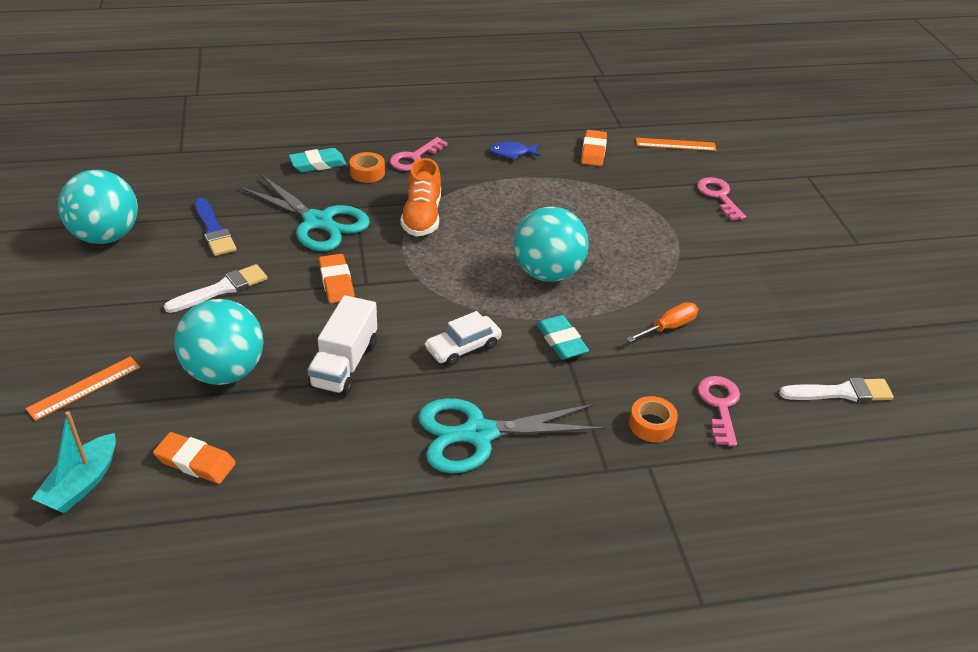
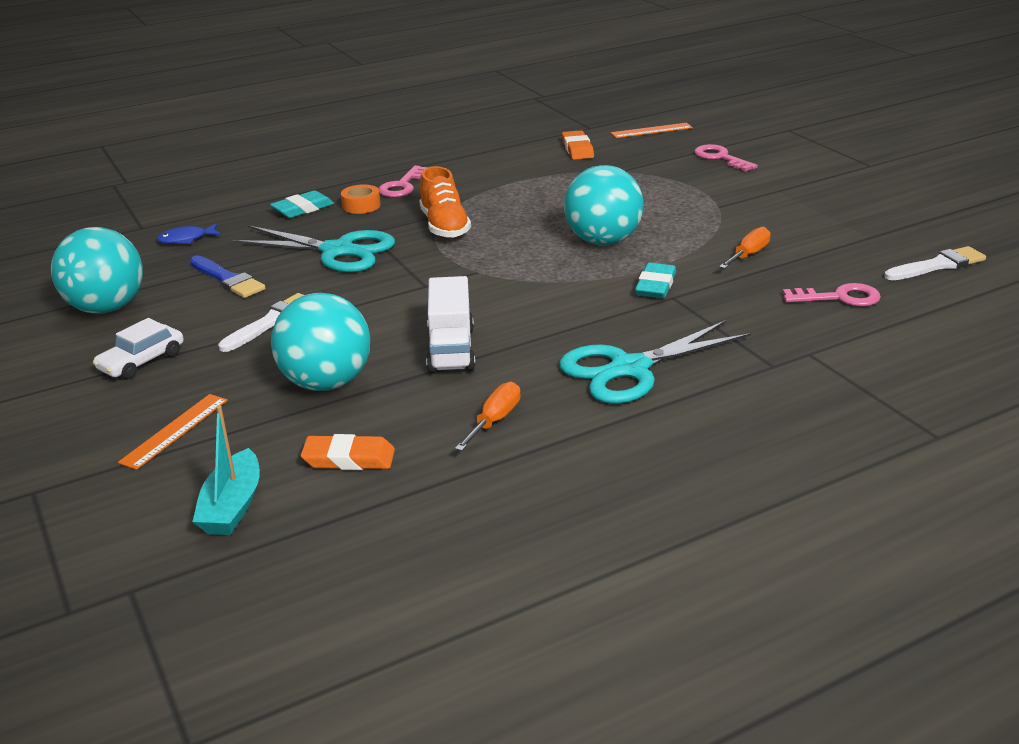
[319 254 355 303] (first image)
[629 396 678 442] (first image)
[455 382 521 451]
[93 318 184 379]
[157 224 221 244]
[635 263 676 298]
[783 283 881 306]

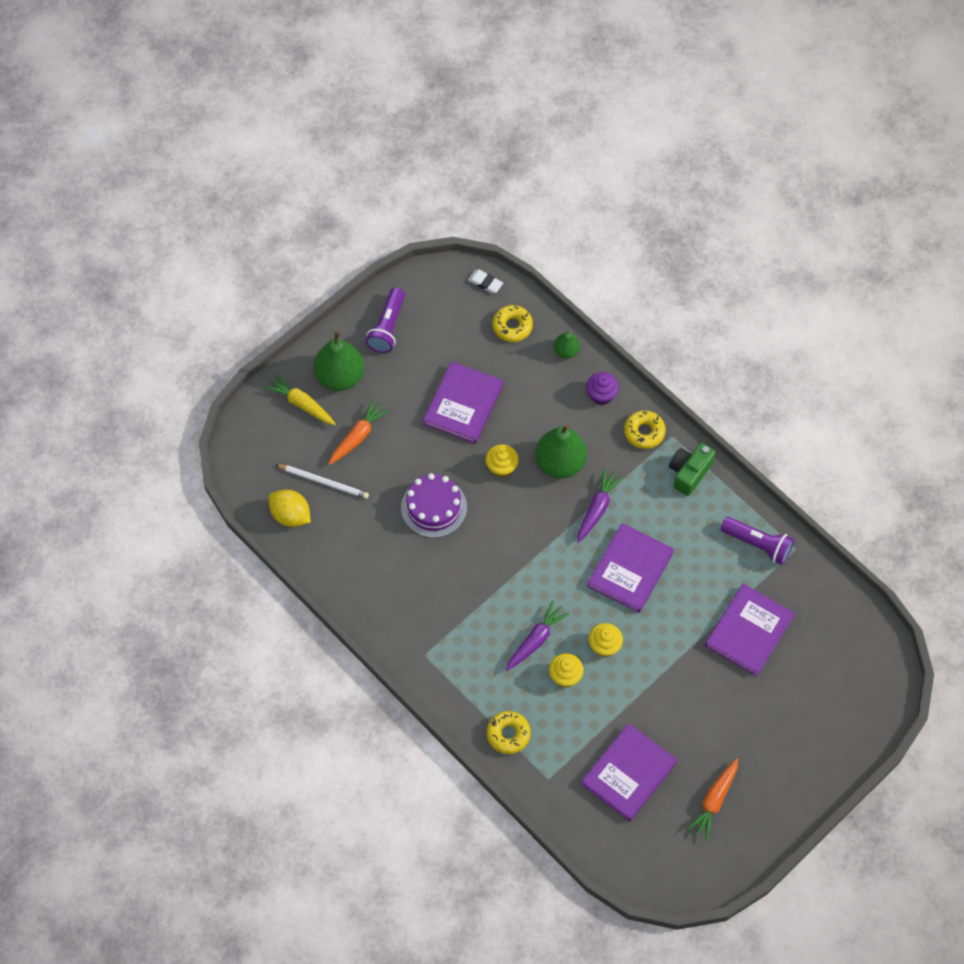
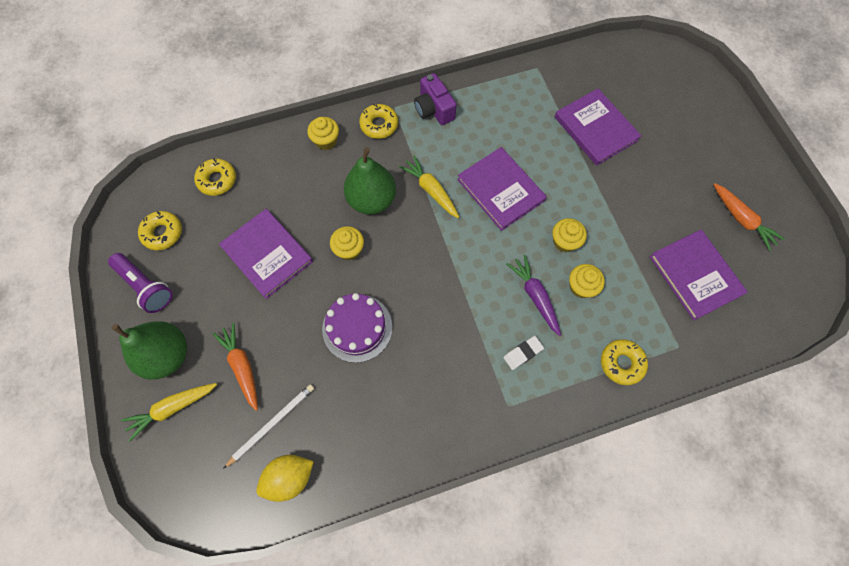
[554 331 580 359] (first image)
[721 517 794 565] (first image)
[138 211 182 250]
[503 336 544 370]
[399 155 459 218]
[307 117 339 150]
[414 73 457 125]

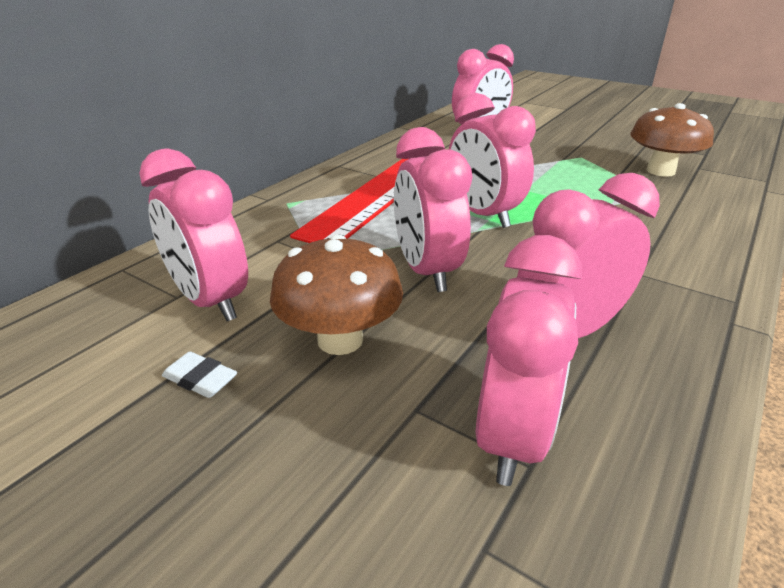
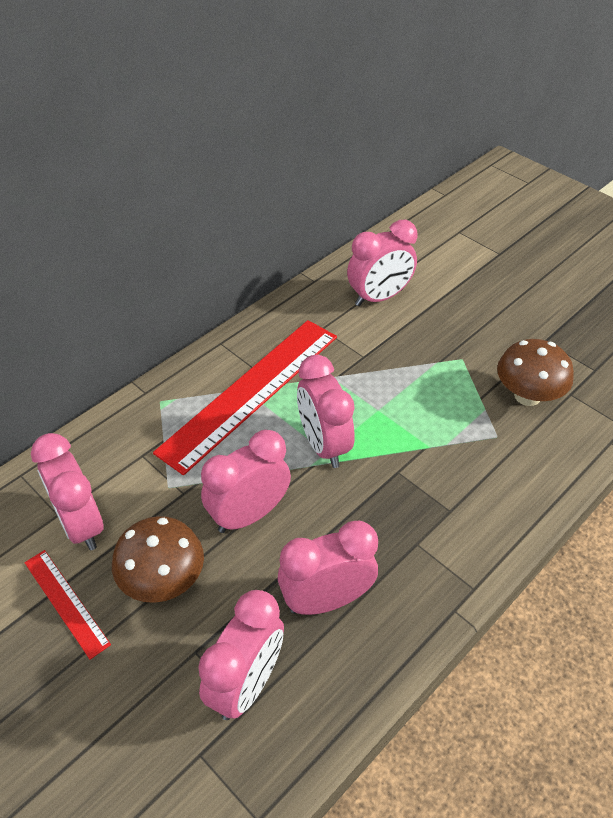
[24 550 111 660]
[201 430 291 533]

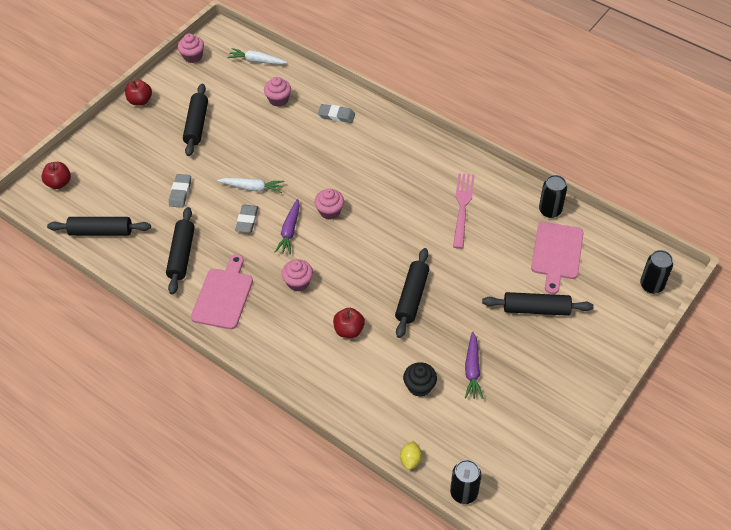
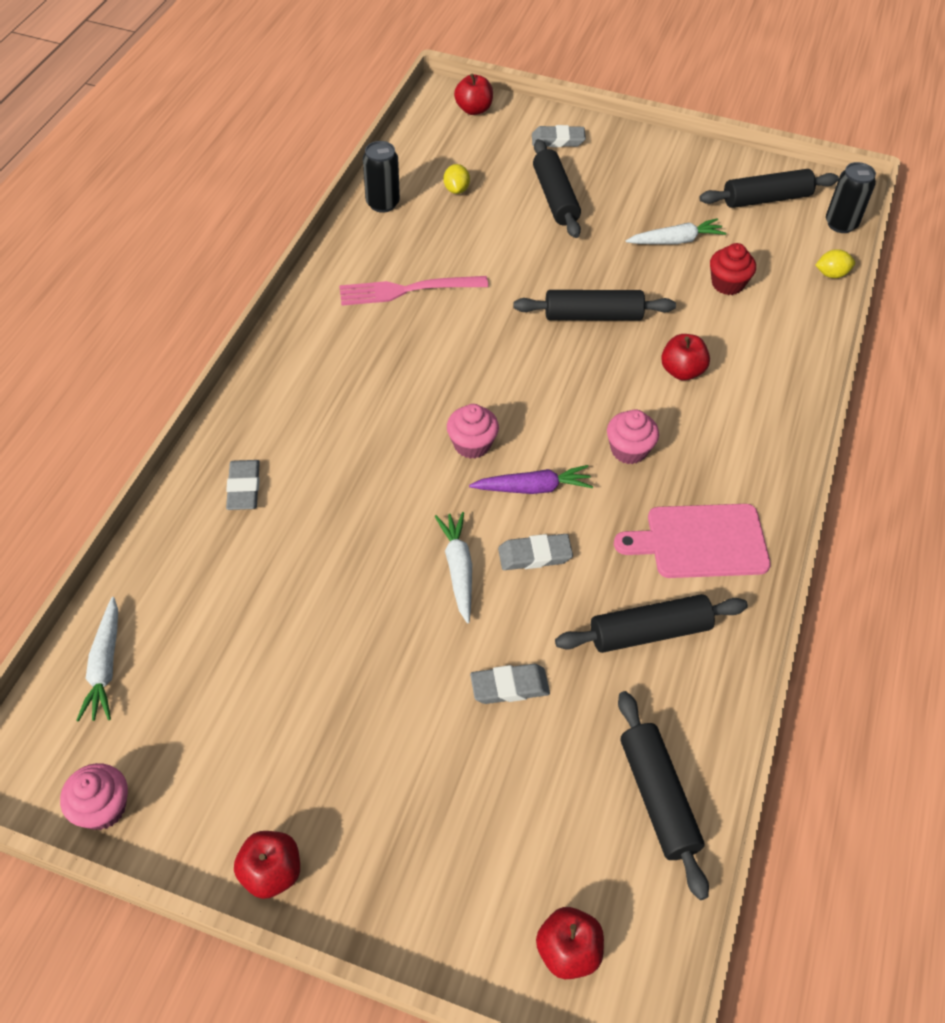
[264 77 291 107] (first image)
[532 125 586 147]
[699 169 839 208]
[443 164 470 194]
[454 73 493 115]
[710 243 756 295]
[626 218 726 244]

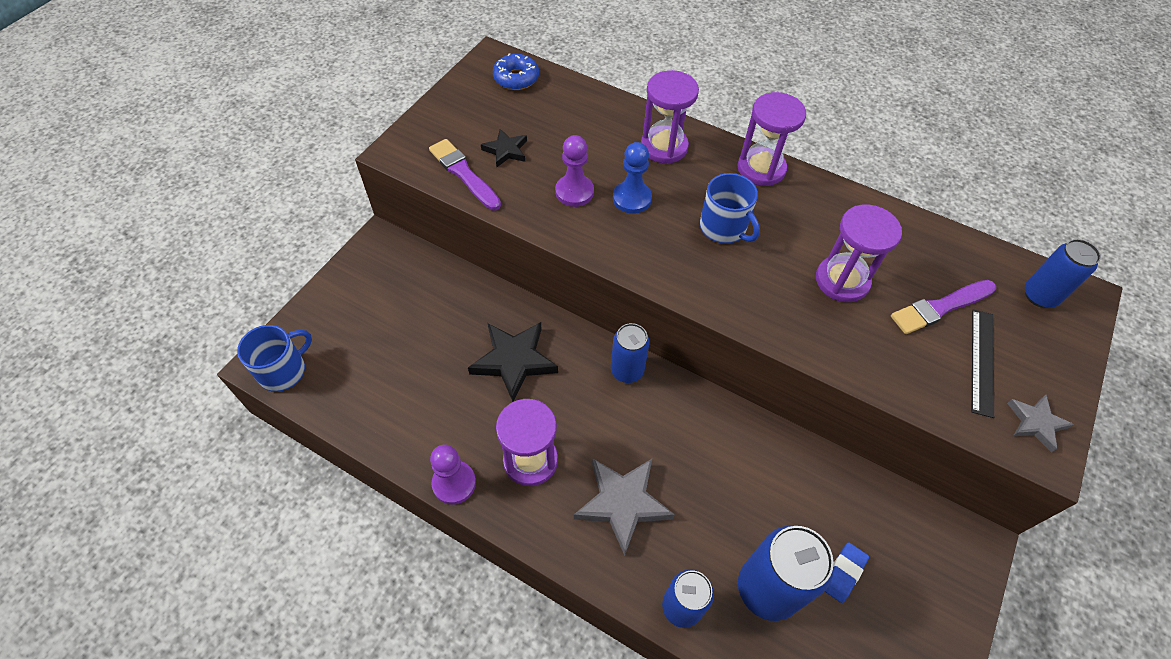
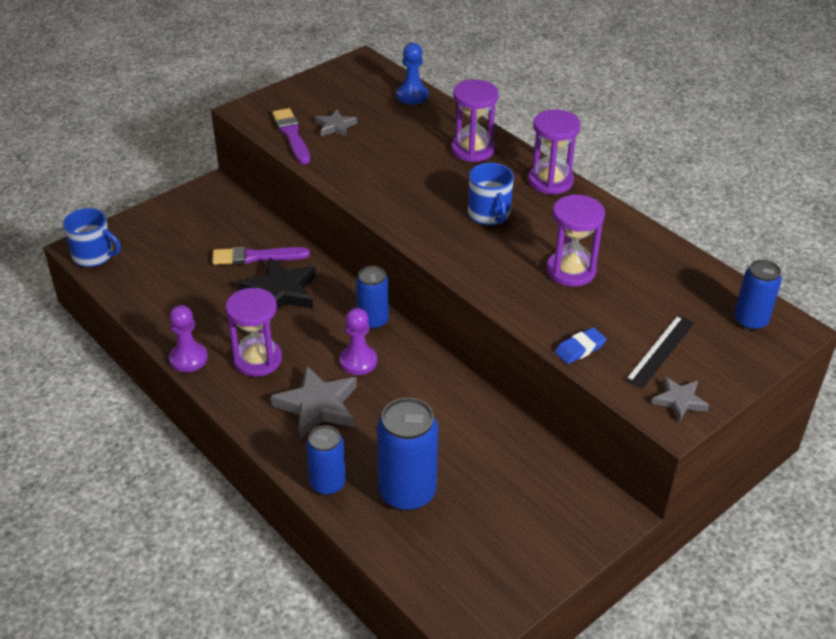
[493 53 539 90] (first image)
[340 308 377 375]
[397 43 428 105]
[555 327 606 364]
[212 246 310 265]
[315 110 357 137]
[63 208 121 267]

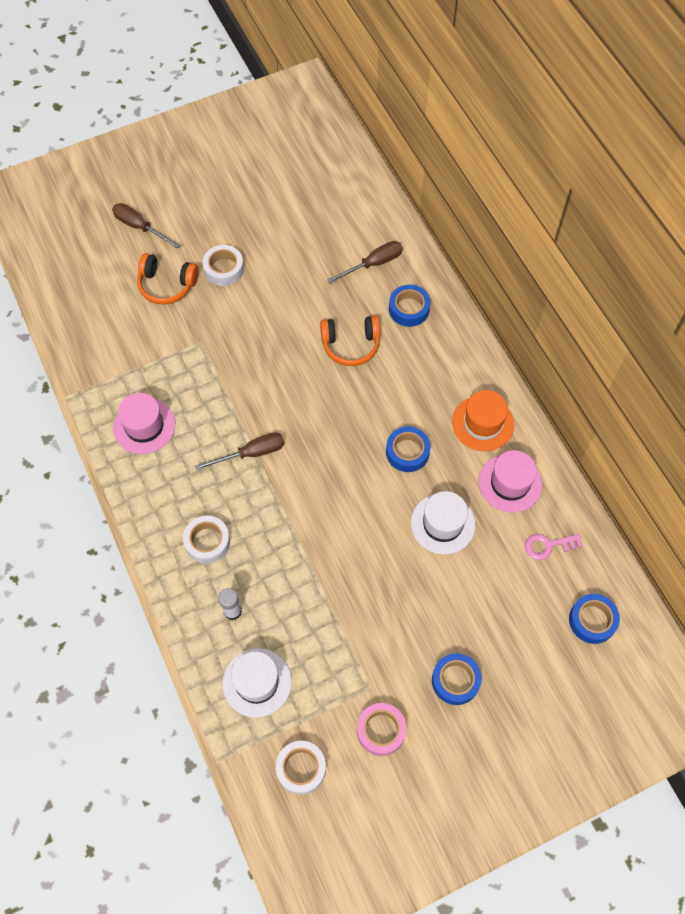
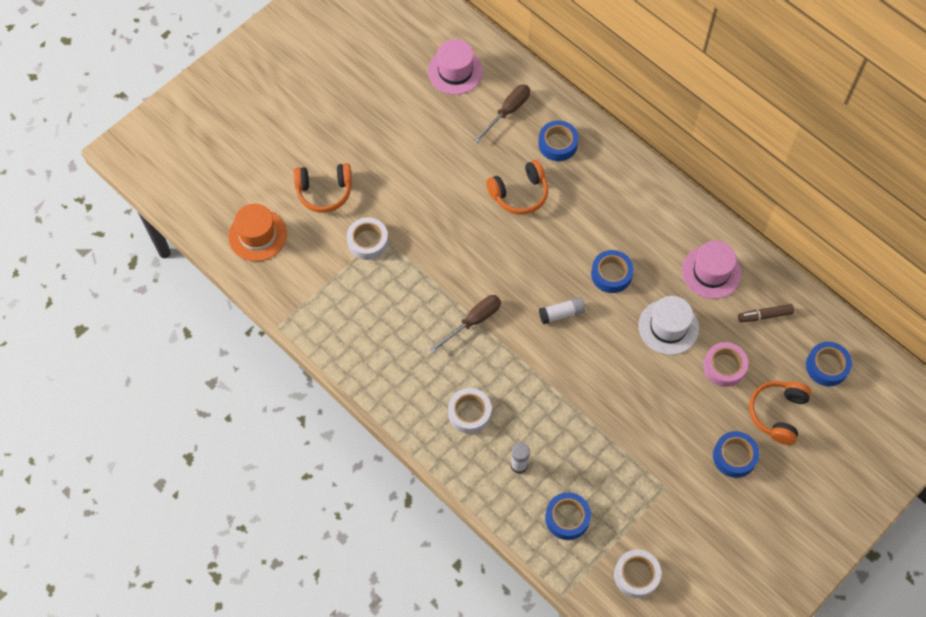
[112 203 180 248] (first image)
[539 297 585 324]
[749 381 812 445]
[428 39 483 95]
[347 217 388 260]
[703 342 748 387]
[228 204 287 261]
[545 492 591 540]
[738 304 794 322]

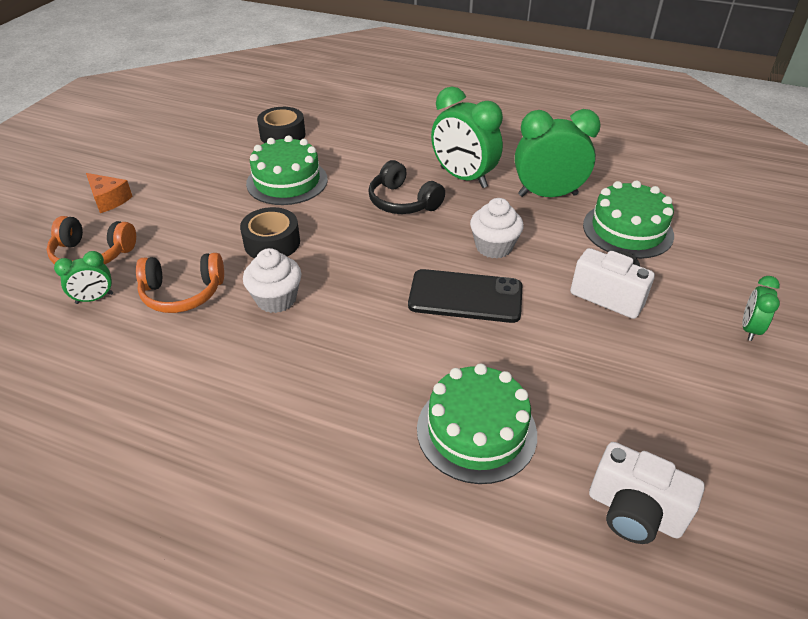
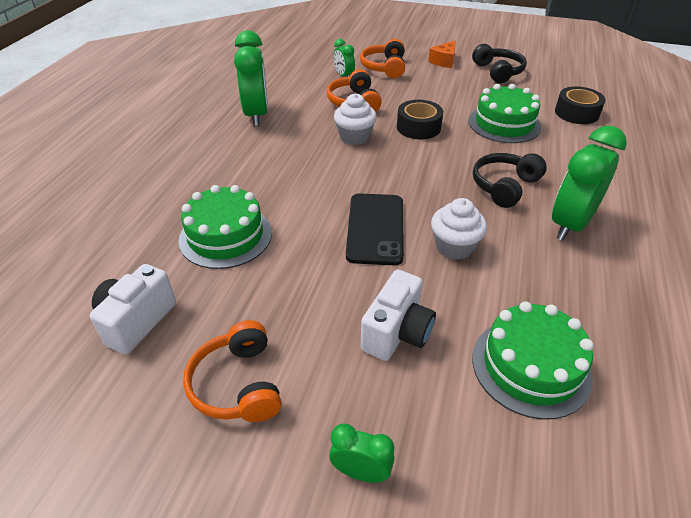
[183 320 282 422]
[472 44 527 83]
[234 30 268 126]

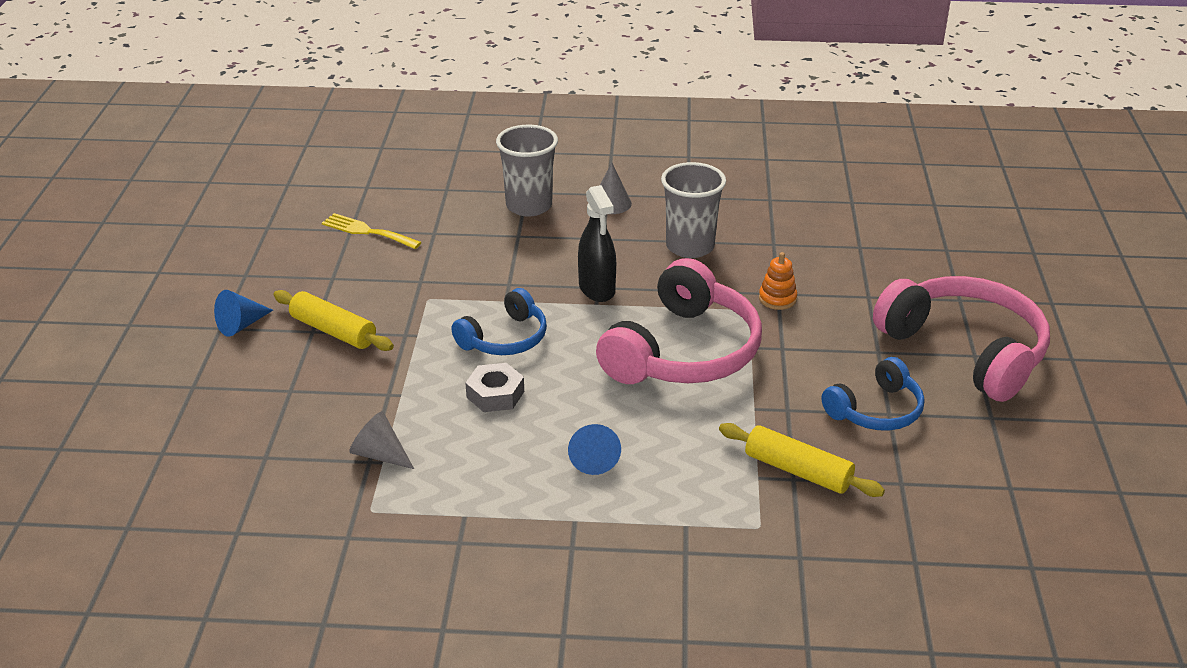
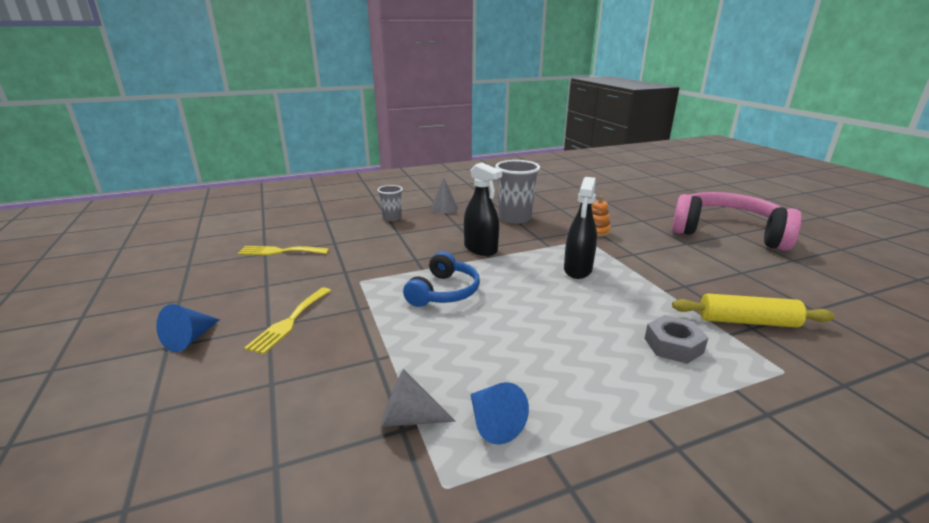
[822 357 925 431] (first image)
[644 315 708 364]
[470 382 529 445]
[244 287 331 354]
[564 177 597 279]
[378 185 403 221]

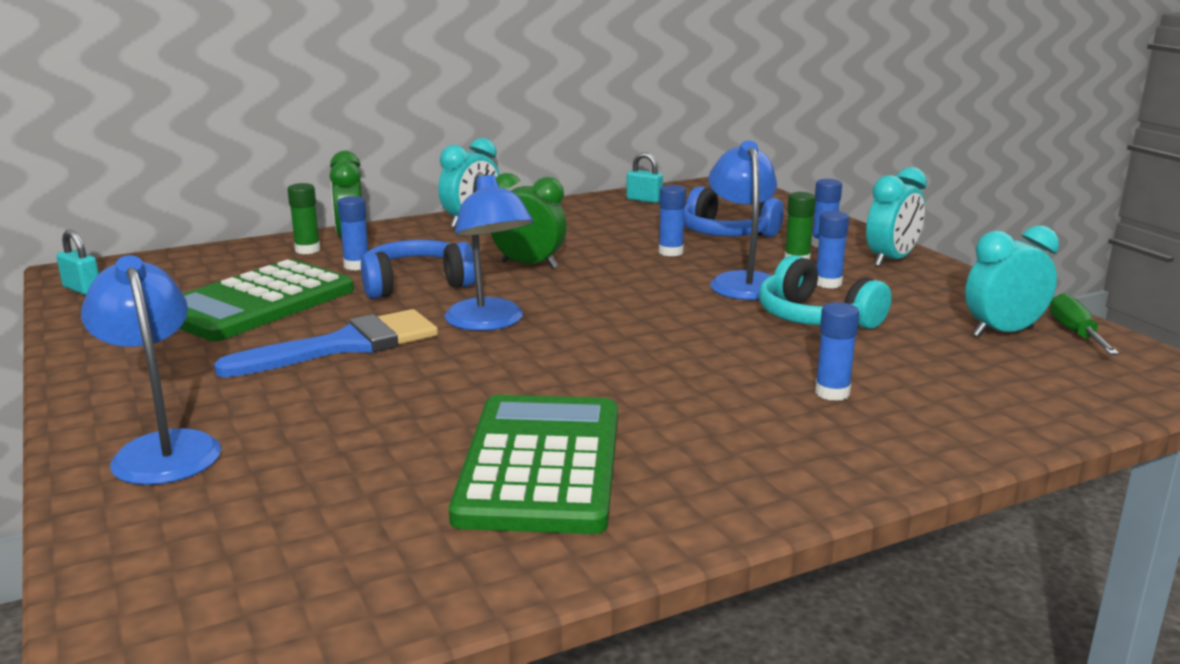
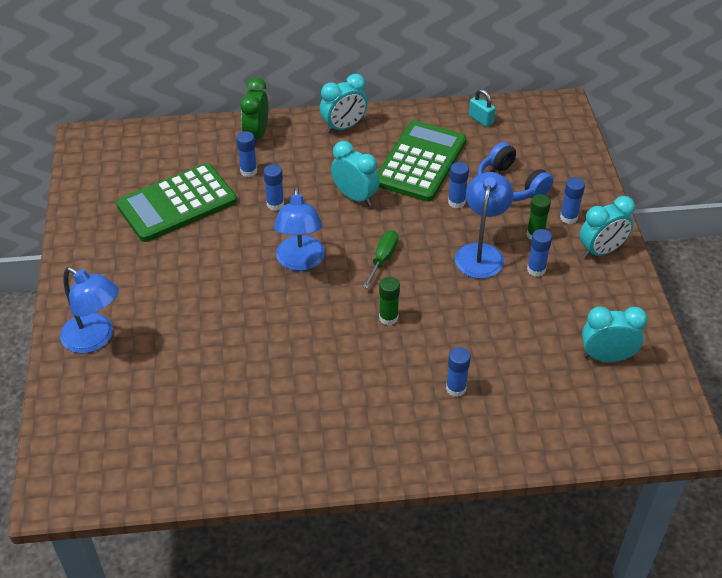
[56 229 99 295] (first image)
[214 309 438 378] (first image)
[759 255 892 329] (first image)
[379 277 400 325]
[377 121 466 202]
[363 230 398 289]
[264 164 284 211]
[331 141 379 206]
[60 267 119 353]

